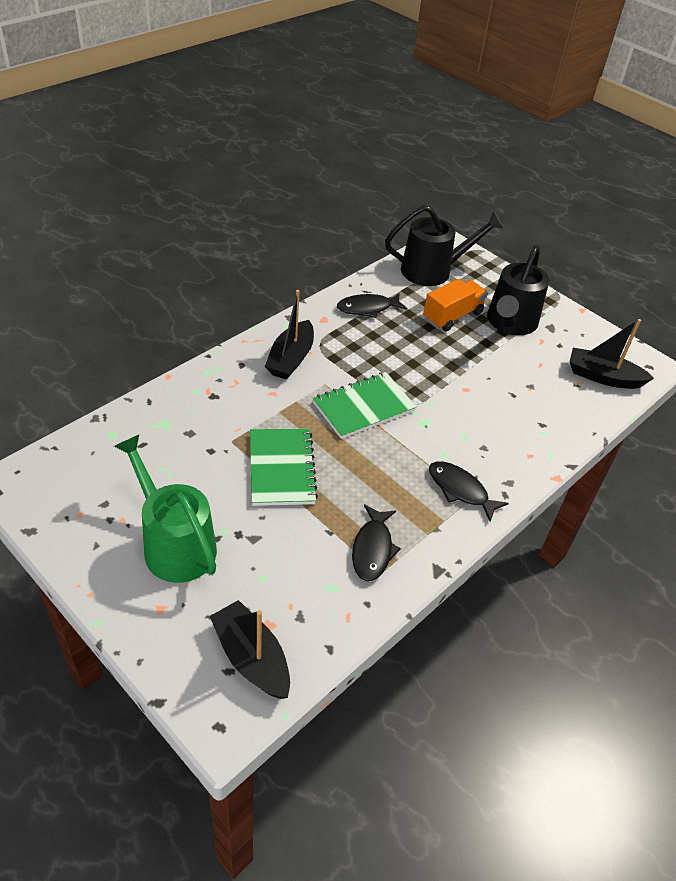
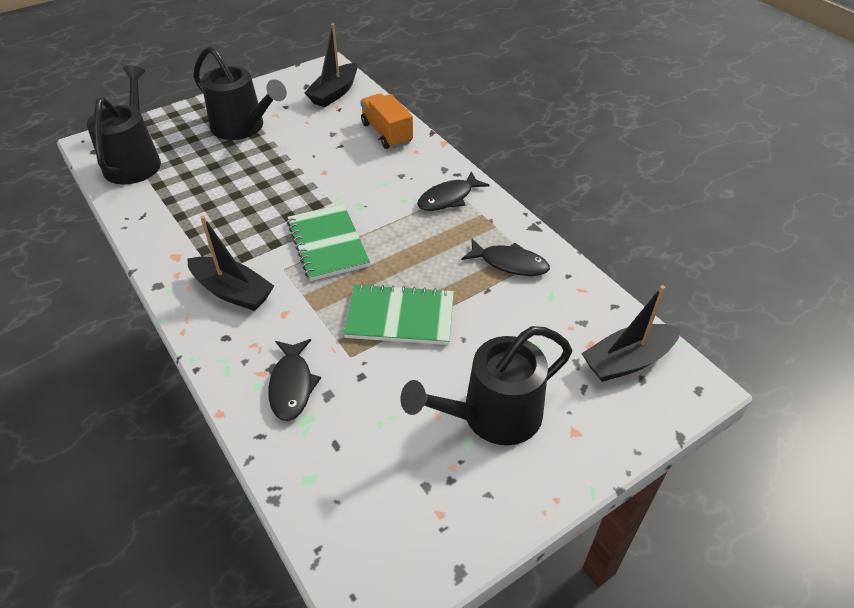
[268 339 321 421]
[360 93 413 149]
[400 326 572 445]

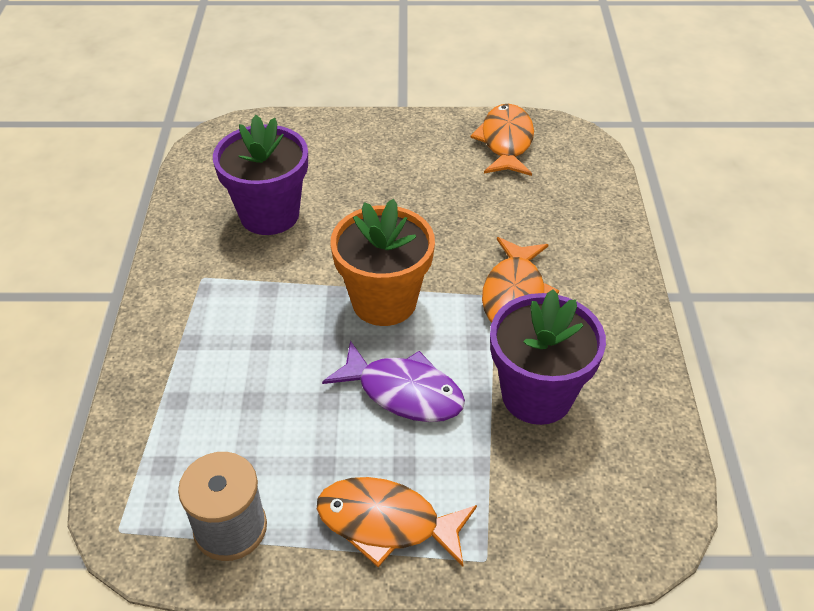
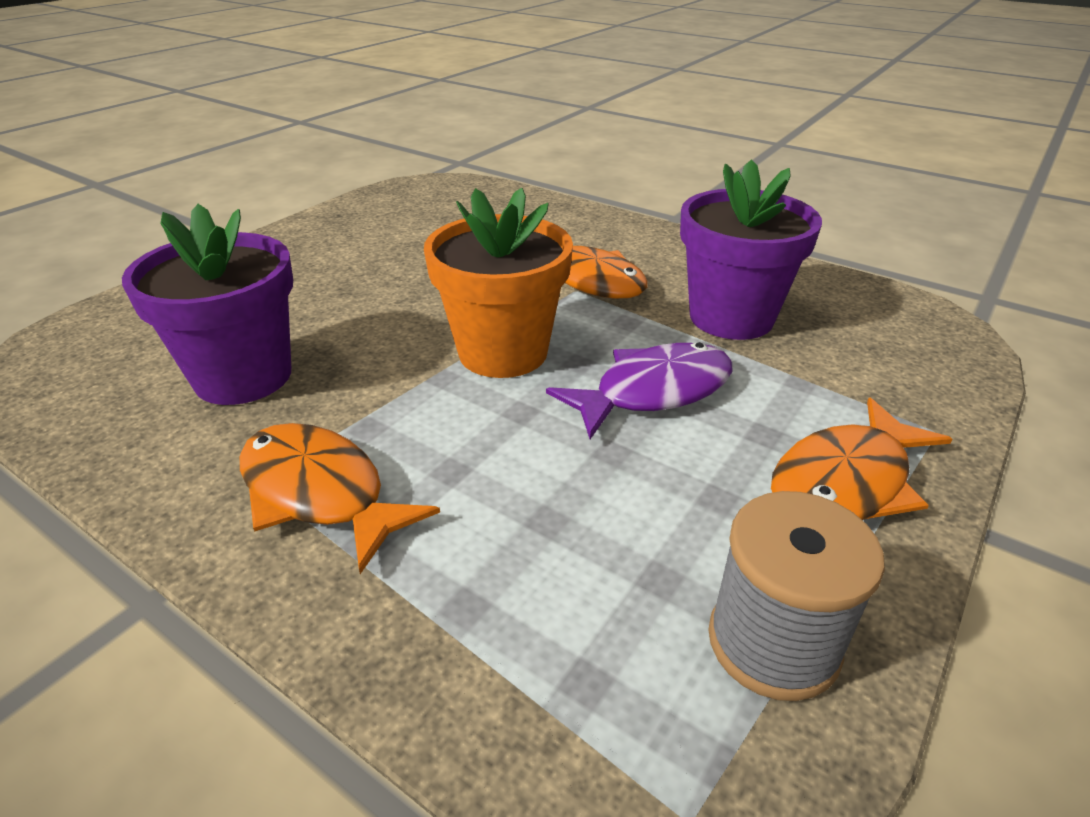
[240 423 440 574]

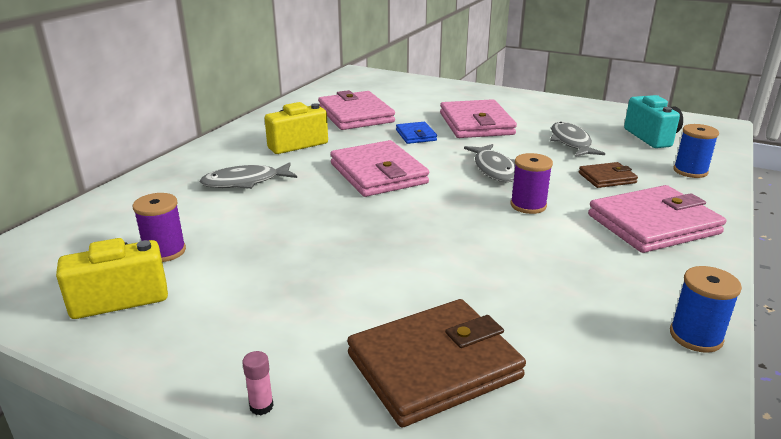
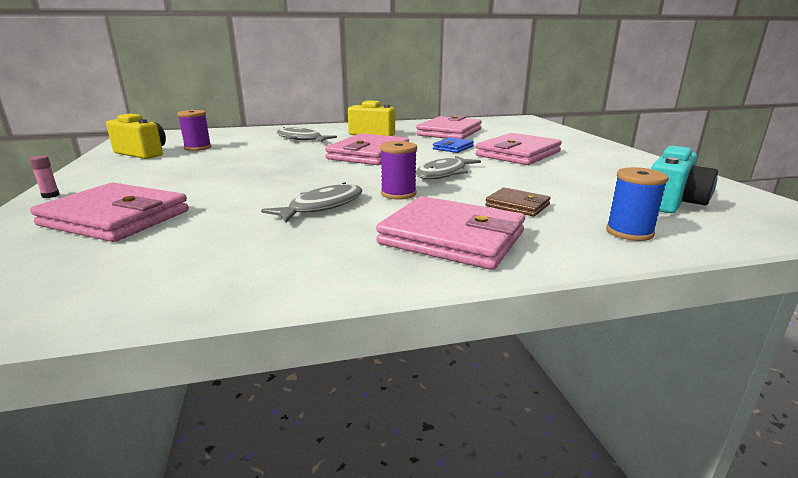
[670 266 742 353] (first image)
[261 182 362 223]
[30 183 189 242]

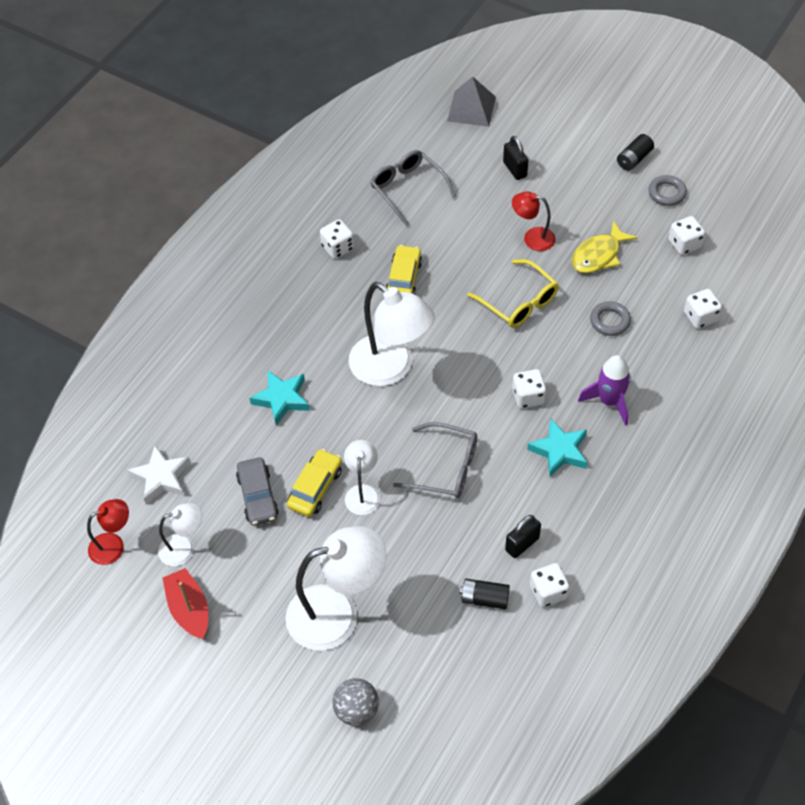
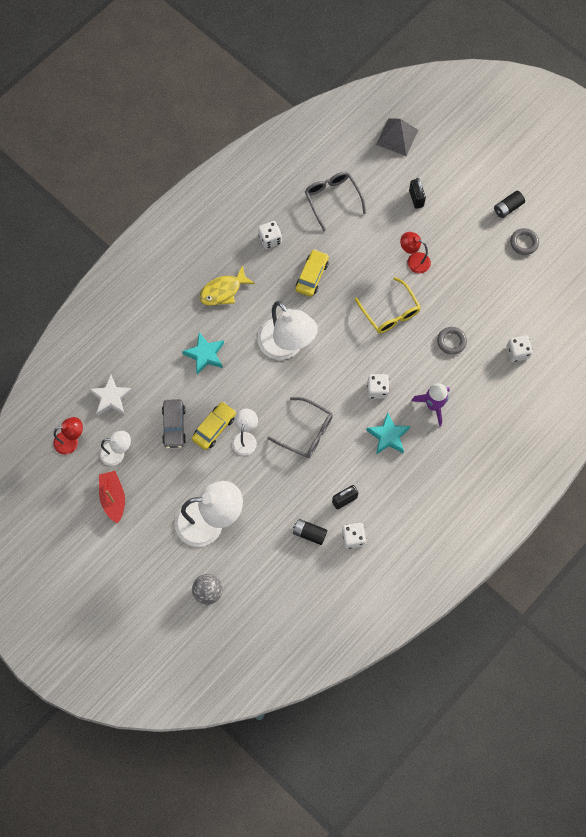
[669 216 705 255] (first image)
[199 265 255 306]

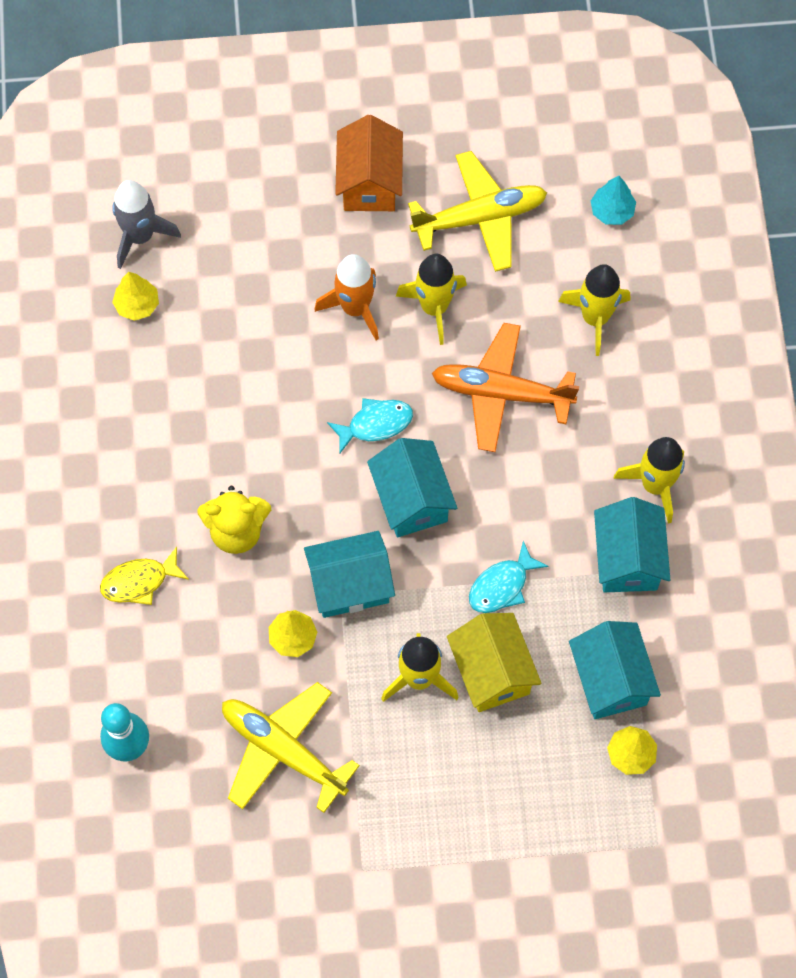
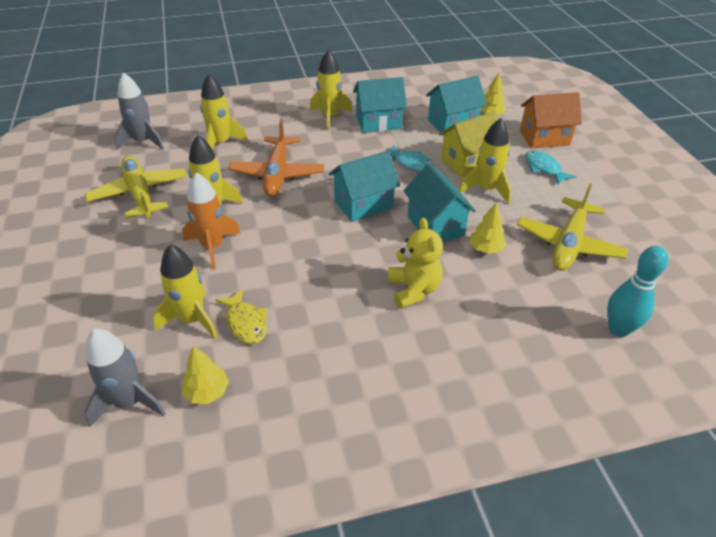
[153 244 218 339]
[215 288 267 344]
[525 150 576 185]
[520 92 582 149]
[115 72 164 150]

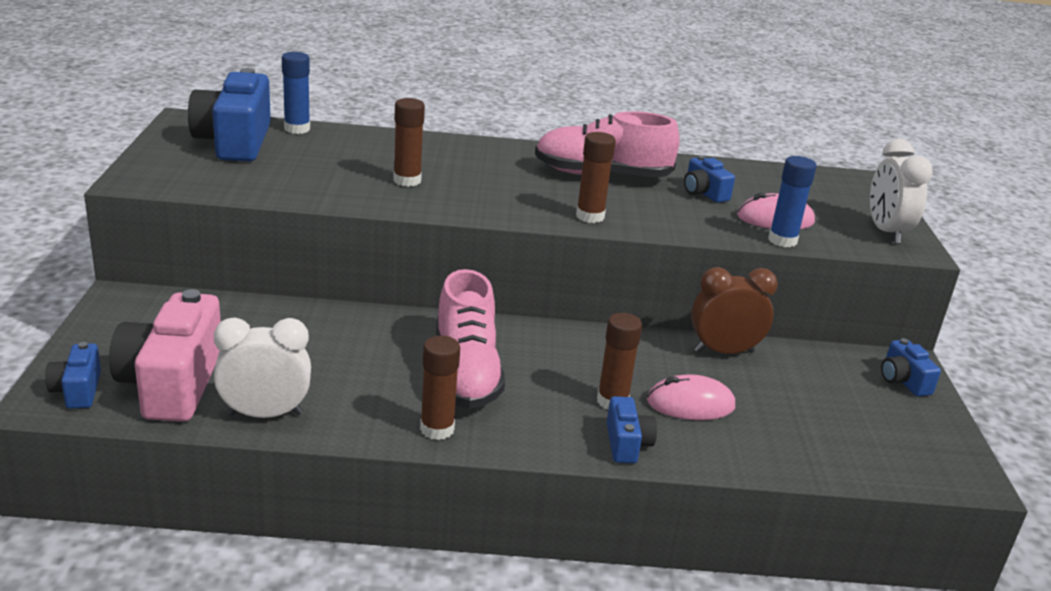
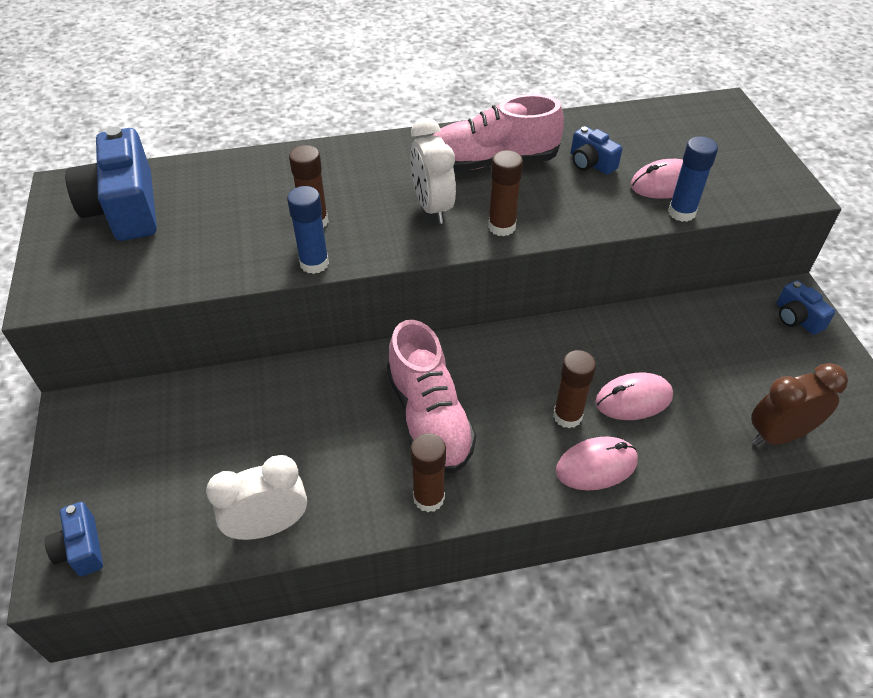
[109 289 221 422] (first image)
[287 186 329 274]
[751 363 848 445]
[410 118 456 224]
[556 437 638 491]

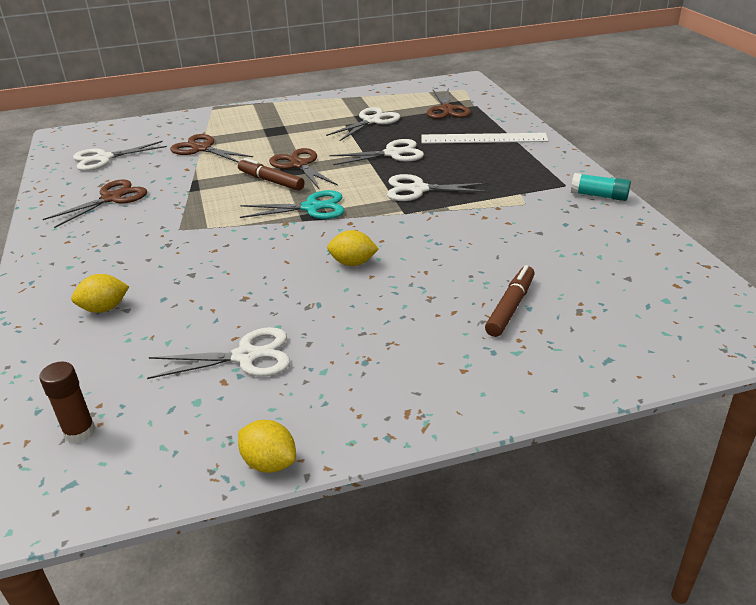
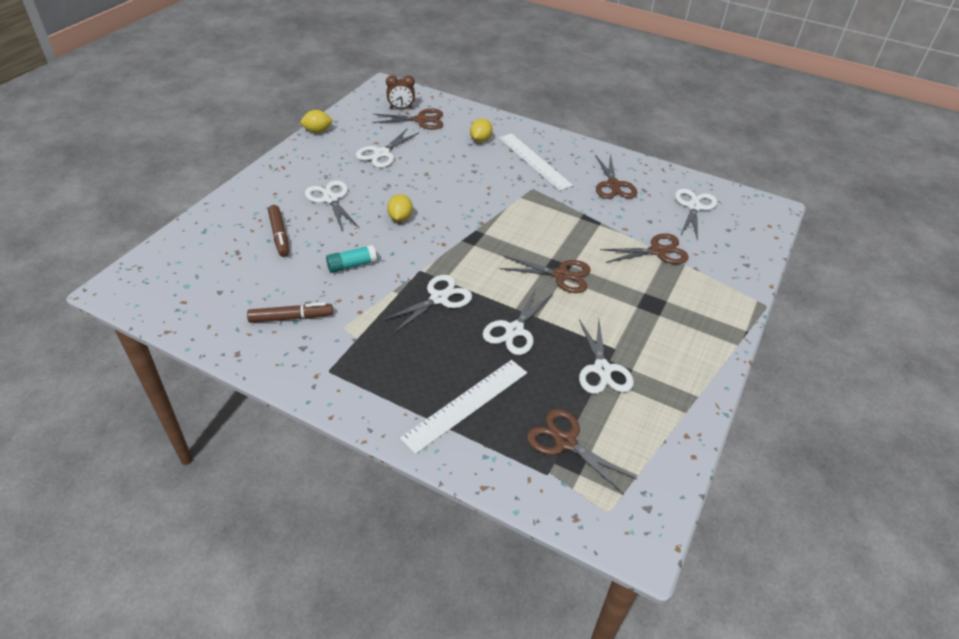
[240 190 344 219] (first image)
[305 180 359 230]
[372 108 443 130]
[499 133 573 191]
[247 302 333 323]
[326 245 377 273]
[386 75 415 109]
[387 194 413 222]

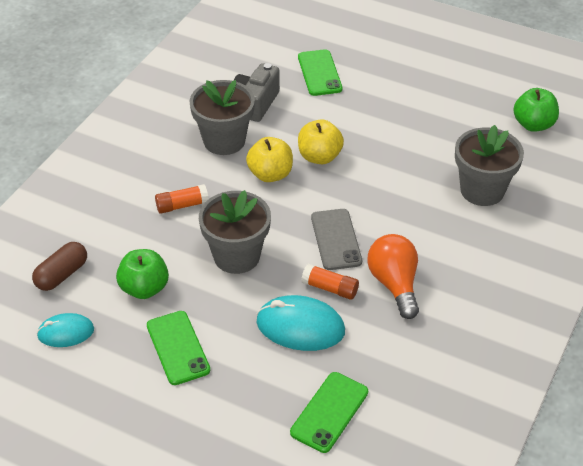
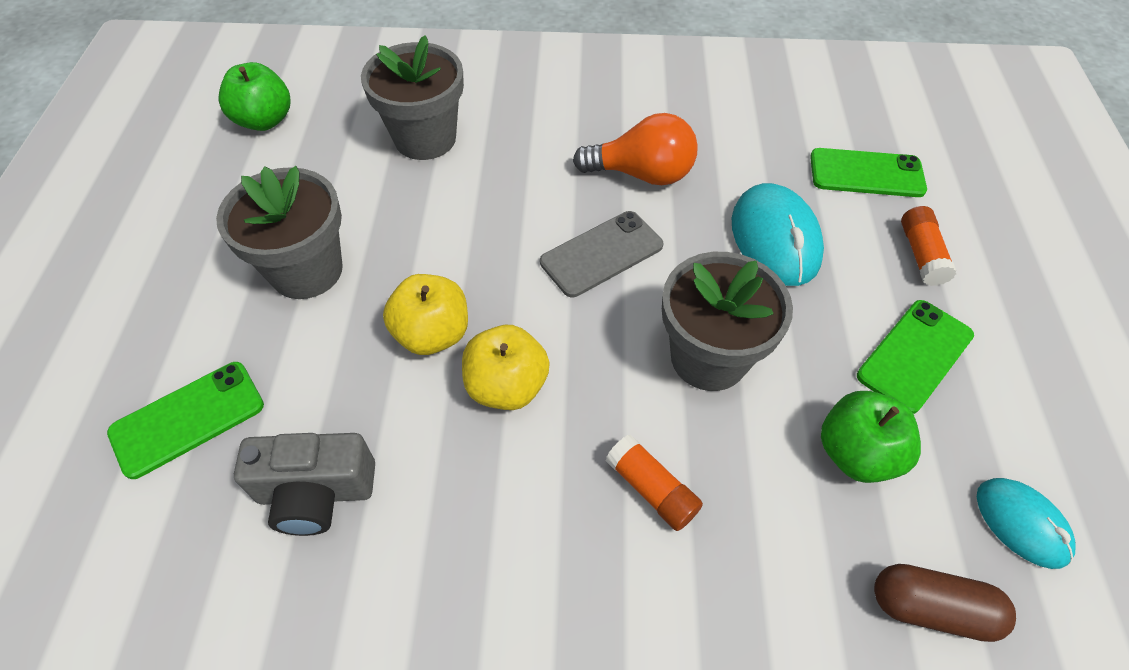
[216 166 343 299]
[901 206 956 286]
[573 113 698 185]

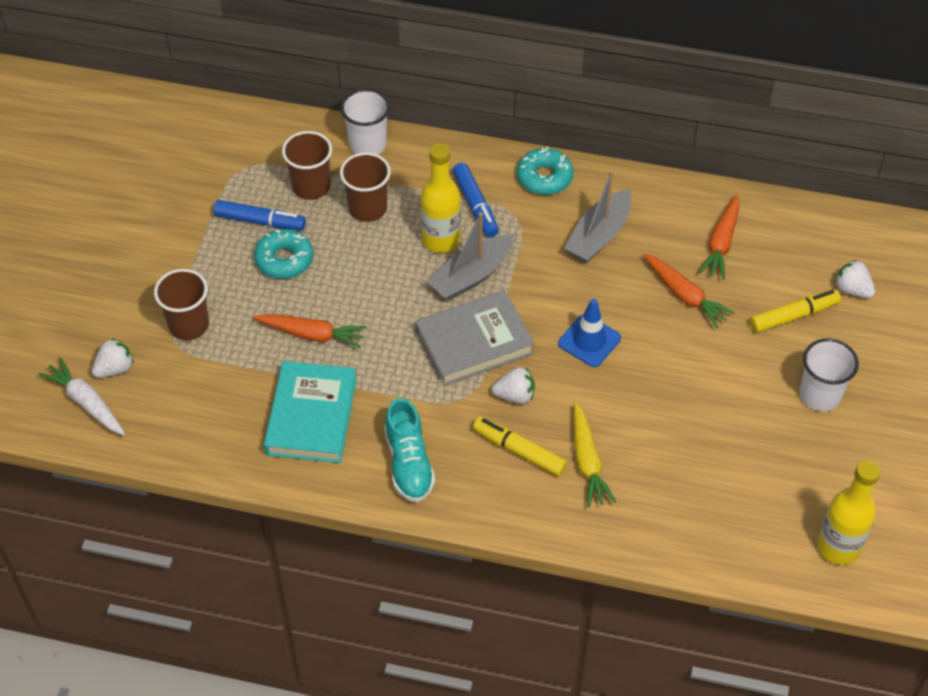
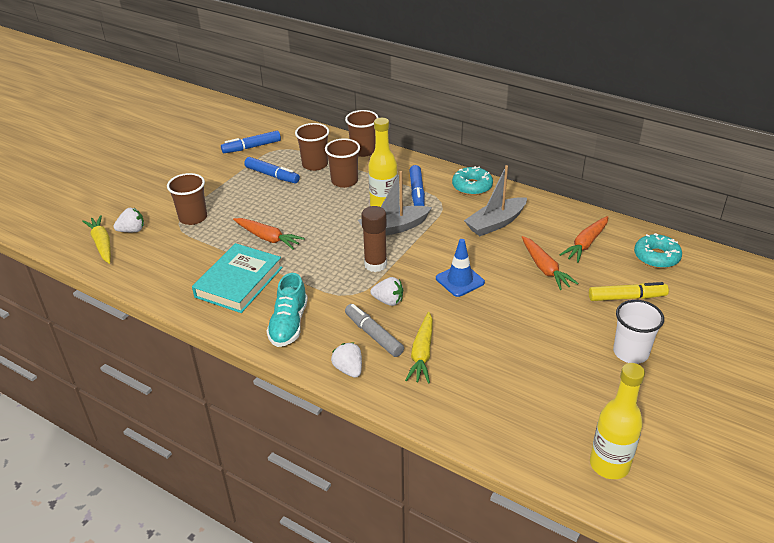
[221 131 281 153]
[634 233 682 268]
[331 343 362 378]
[361 206 387 272]
[82 215 111 264]
[345 110 379 157]
[345 304 404 357]

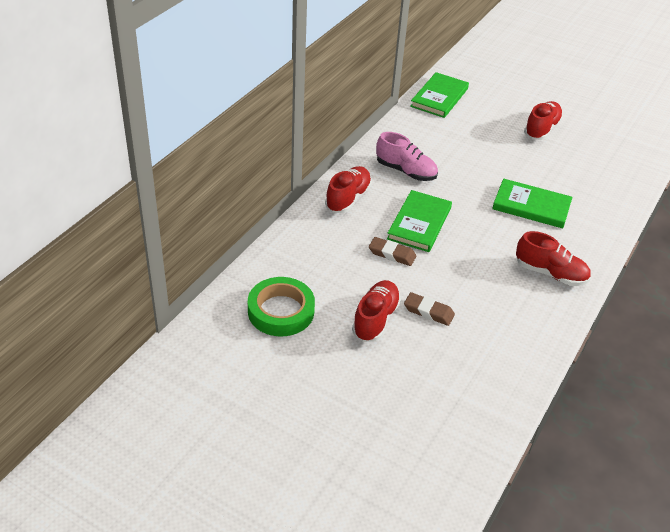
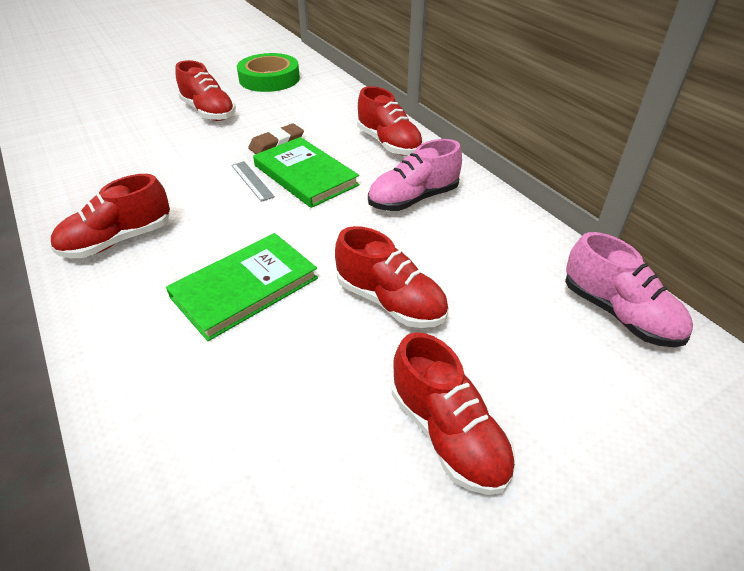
[404 292 455 326] (first image)
[231 161 275 202]
[335 226 448 328]
[565 232 693 347]

